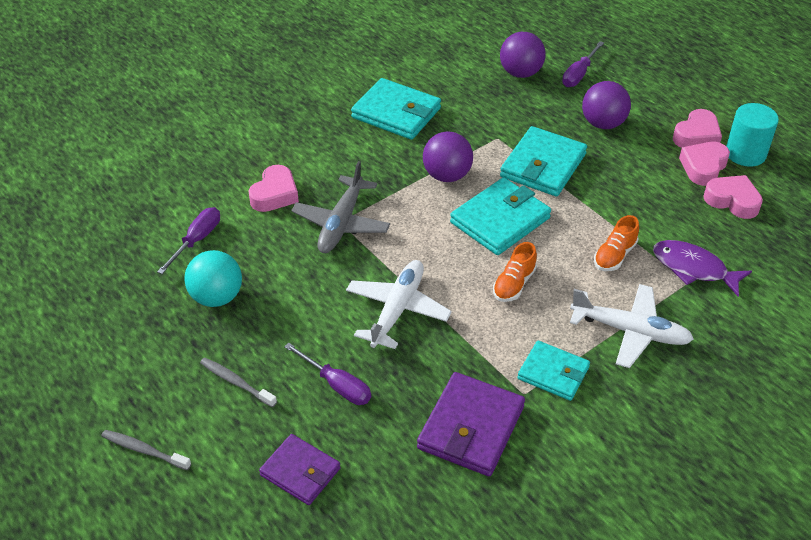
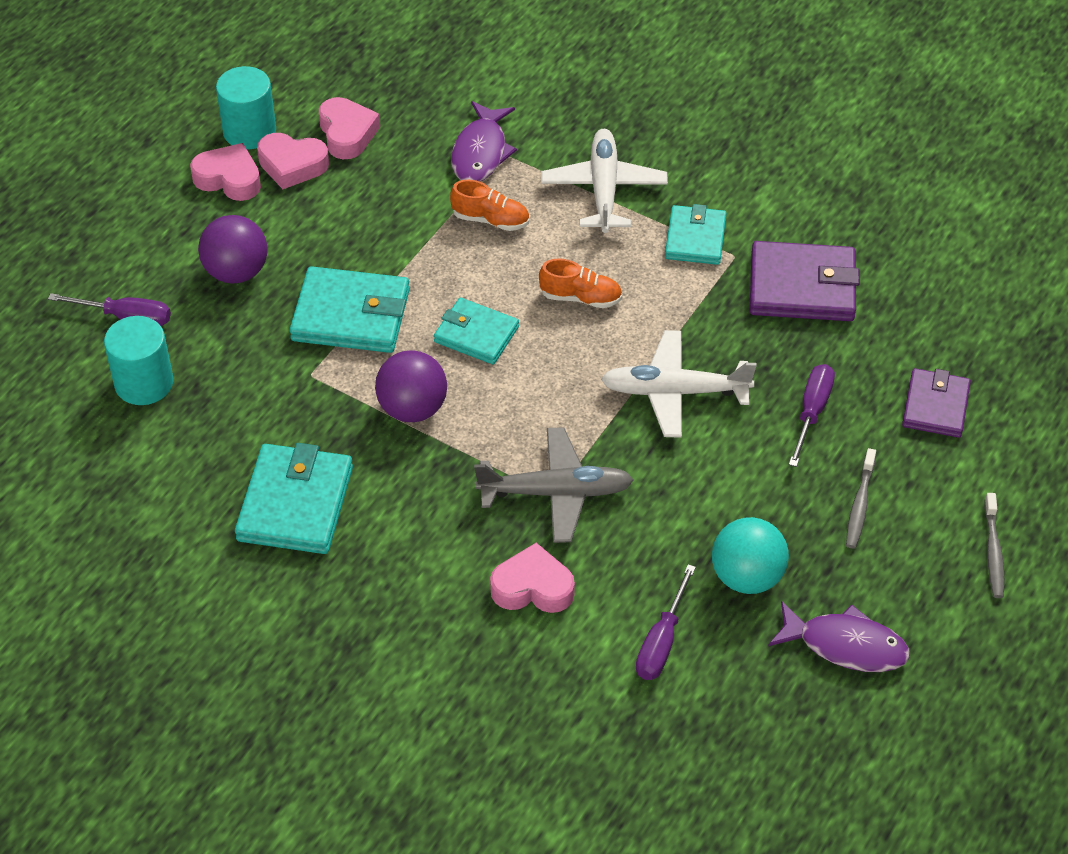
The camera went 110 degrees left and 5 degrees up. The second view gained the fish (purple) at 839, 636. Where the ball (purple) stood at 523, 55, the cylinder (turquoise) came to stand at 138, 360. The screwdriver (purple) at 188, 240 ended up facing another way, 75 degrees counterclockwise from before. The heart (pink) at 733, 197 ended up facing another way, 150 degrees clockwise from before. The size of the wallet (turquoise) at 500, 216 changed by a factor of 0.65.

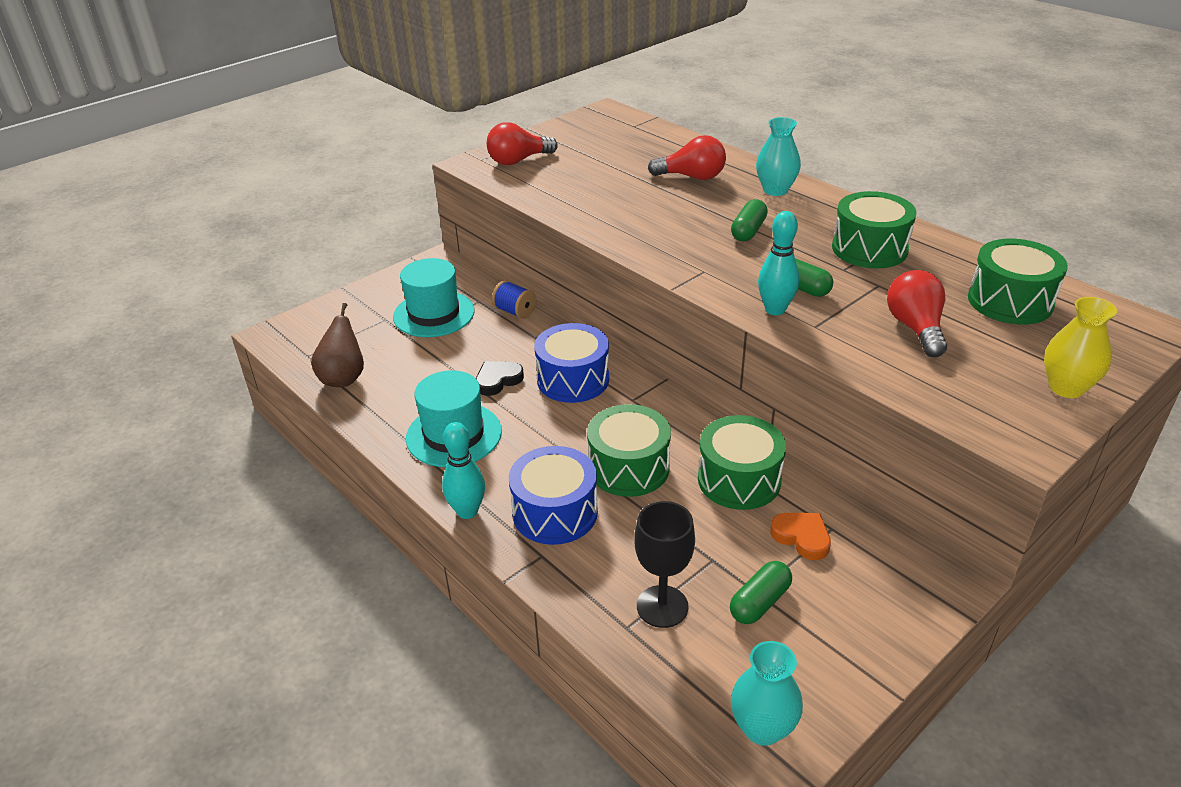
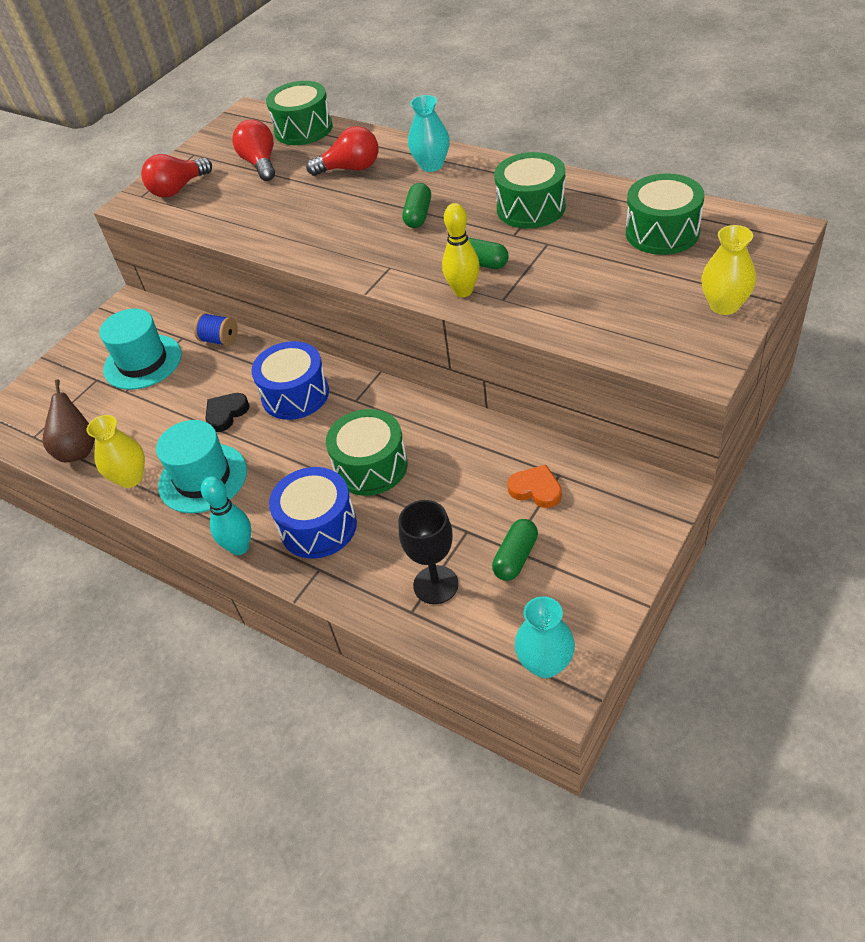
The camera went 10 degrees left and 10 degrees up. The second view gained the vase (yellow) at 116, 451. The drum (green) ended up elsewhere, having gone from 742, 462 to 299, 113. The light bulb (red) ended up elsewhere, having gone from 917, 313 to 253, 150. What was the bowling pin (turquoise) at 779, 263 turned into the bowling pin (yellow) at 461, 250.

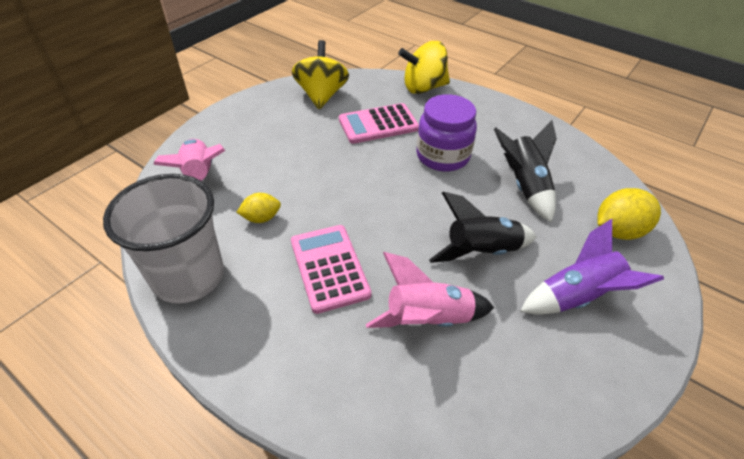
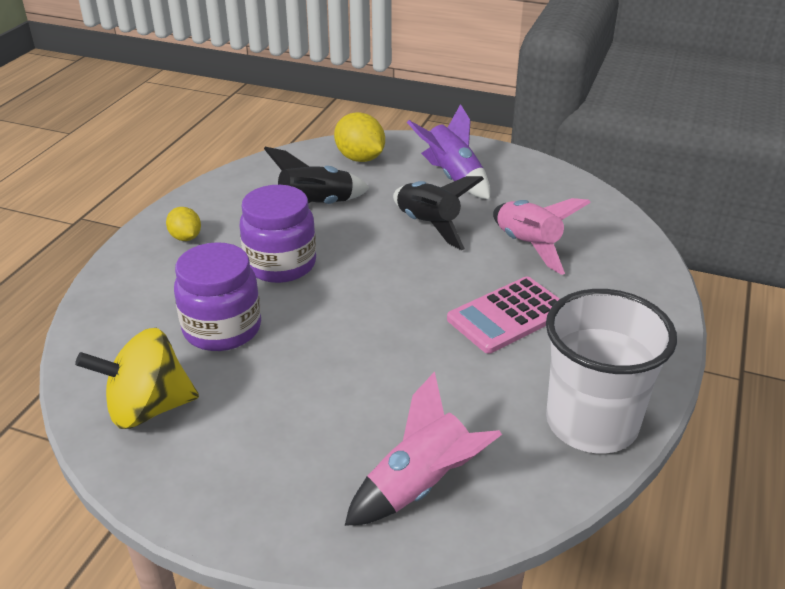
The camera went 105 degrees left and 10 degrees down. The second view lost the spinning top (yellow) at 424, 67. The lemon (yellow) ended up elsewhere, having gone from 258, 208 to 183, 224. Where the calculator (pink) stood at 379, 123, the jar (purple) came to stand at 217, 296.

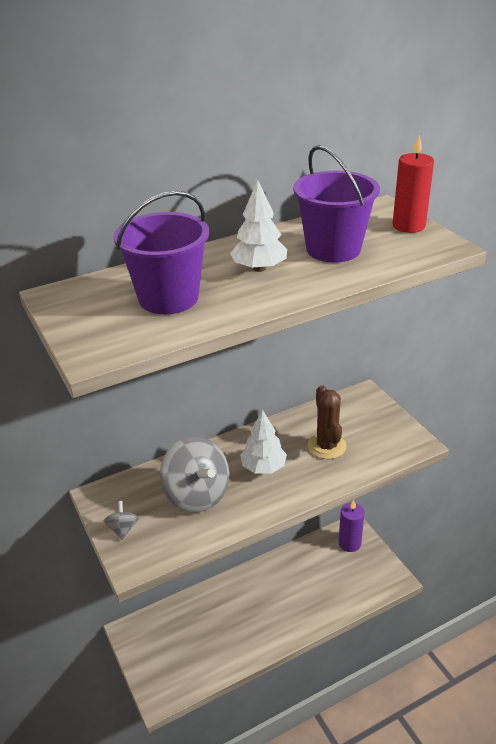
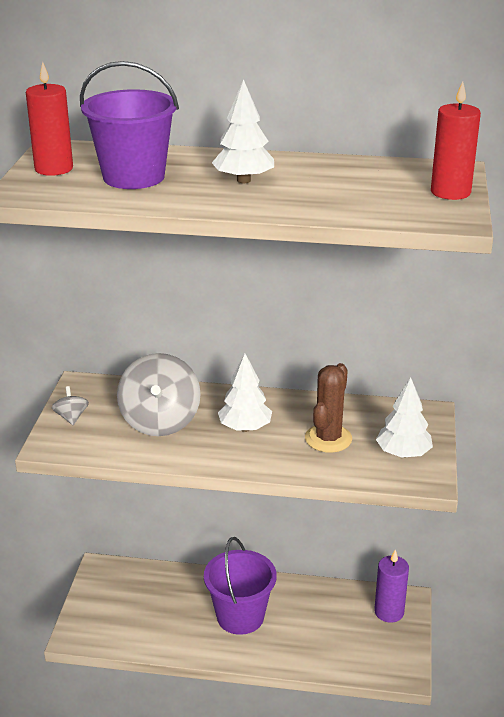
The camera went 35 degrees right and 5 degrees down. The second view gained the candle (red) at 49, 119. The second view gained the tree (white) at 404, 417. The bucket (purple) ended up elsewhere, having gone from 336, 203 to 240, 586. The spinning top (grey) at 121, 520 ended up facing another way, 45 degrees counterclockwise from before.

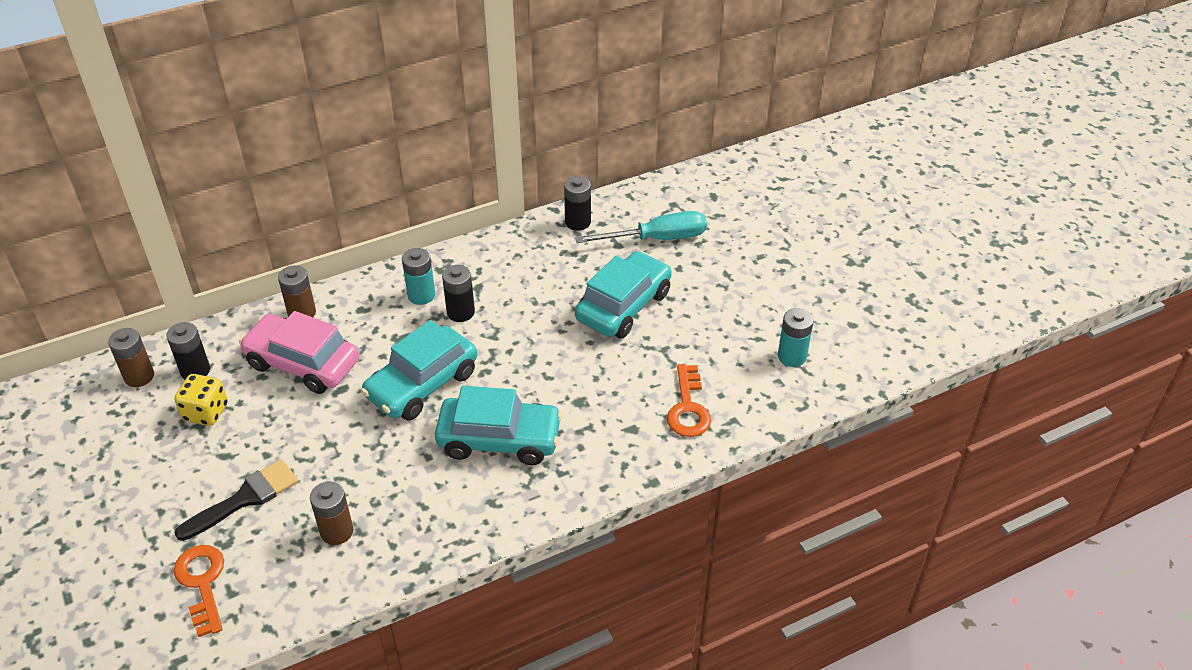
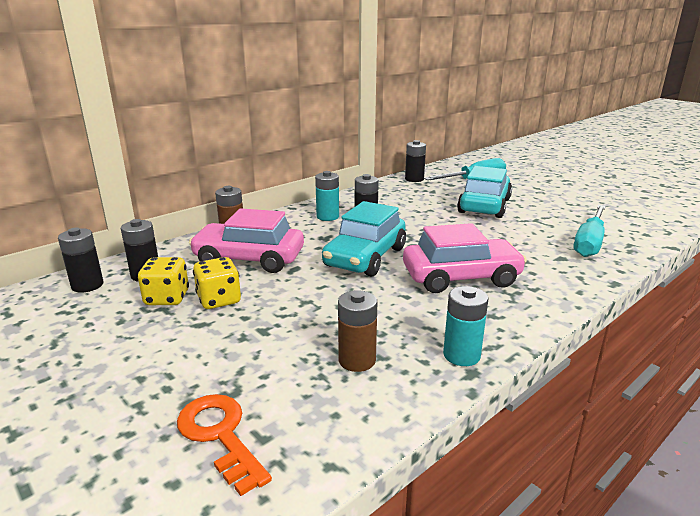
The camera went 15 degrees left and 20 degrees down. The second view lost the brush (black) at 236, 500. The second view gained the dice (yellow) at 217, 283. The battery (turquoise) ended up elsewhere, having gone from 796, 337 to 466, 326. Where the key (orange) stood at 689, 400, the screwdriver (turquoise) came to stand at 589, 231. What was the battery (brown) at 131, 357 turned into the battery (black) at 80, 260. What was the car (turquoise) at 498, 425 turned into the car (pink) at 465, 258.

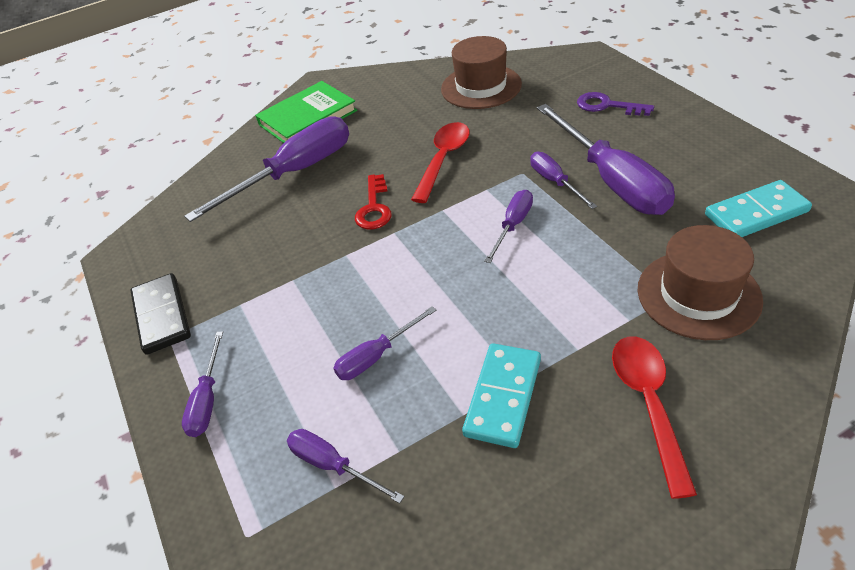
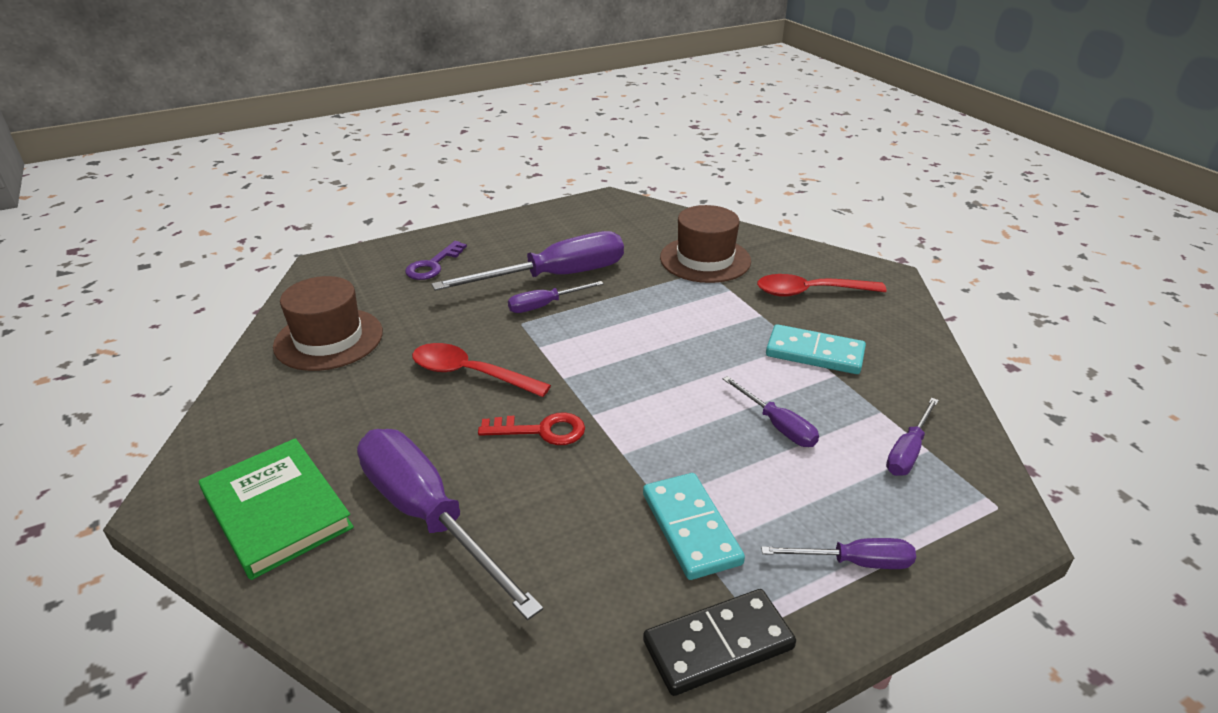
The camera went 95 degrees left and 10 degrees down. The second view lost the screwdriver (purple) at 508, 226. The domino (turquoise) ended up elsewhere, having gone from 758, 208 to 694, 526.

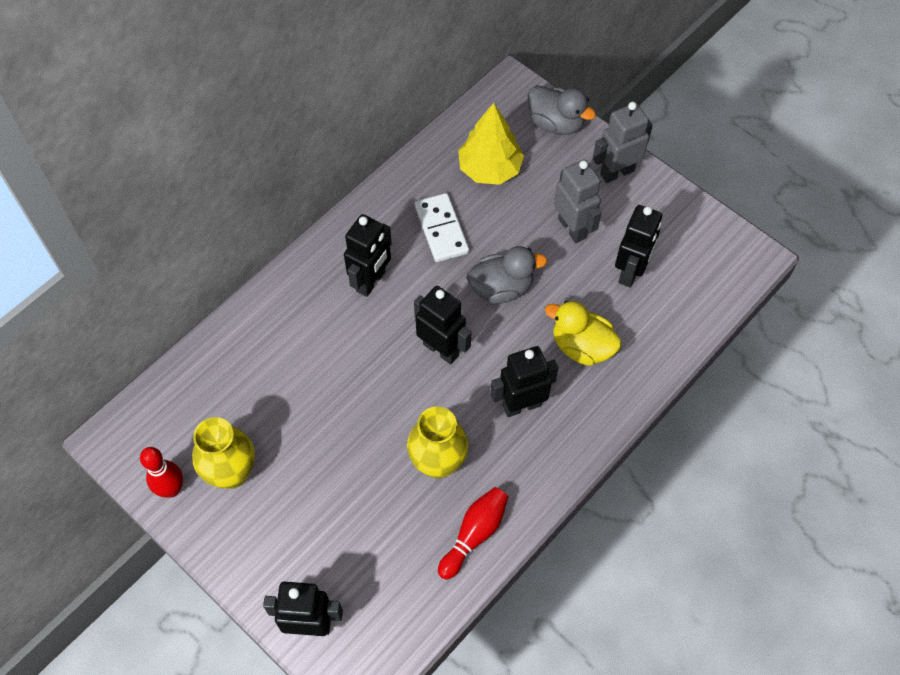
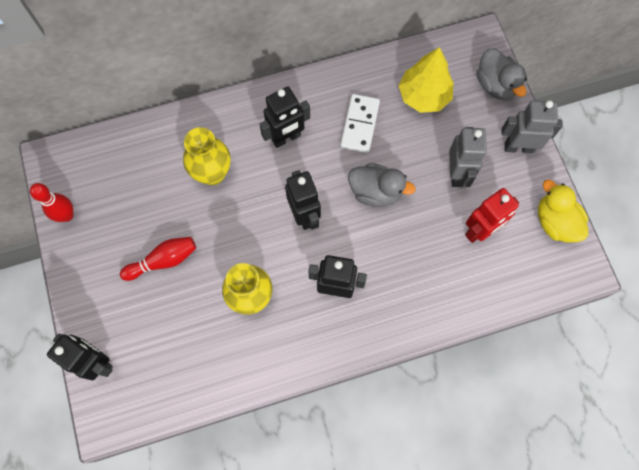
The camera went 30 degrees right and 10 degrees up. The vase (yellow) ended up elsewhere, having gone from 223, 453 to 207, 156. The bowling pin (red) ended up elsewhere, having gone from 473, 533 to 158, 259. The duck (yellow) ended up elsewhere, having gone from 583, 333 to 563, 210. What was the robot (black) at 638, 246 turned into the robot (red) at 492, 215.

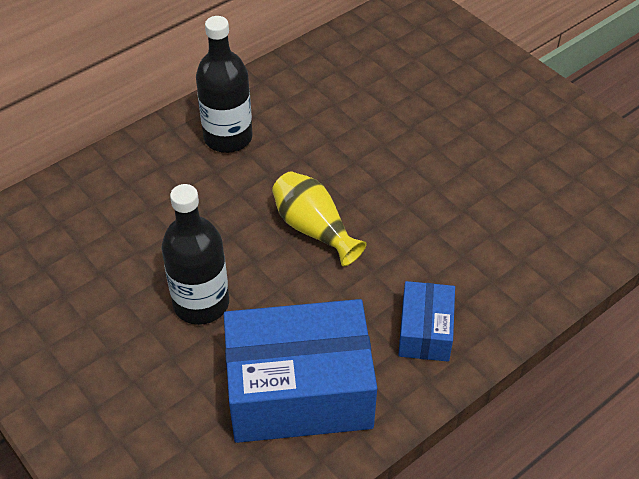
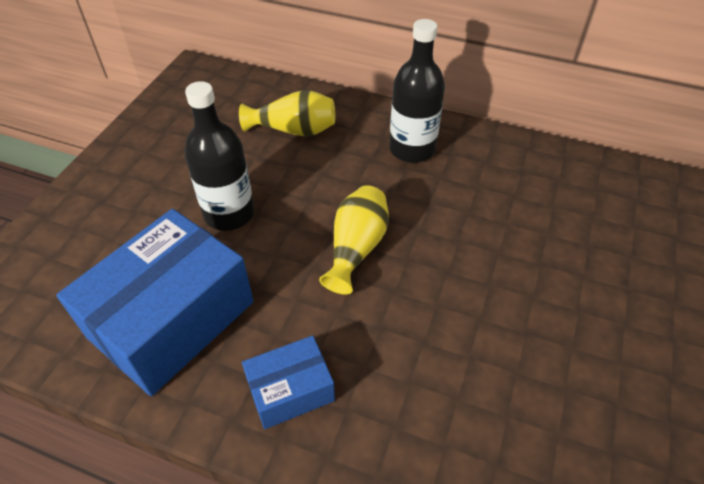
The camera went 60 degrees right and 0 degrees up. The second view gained the vase (yellow) at 287, 113. The box (blue) at 300, 371 ended up facing another way, 75 degrees clockwise from before.

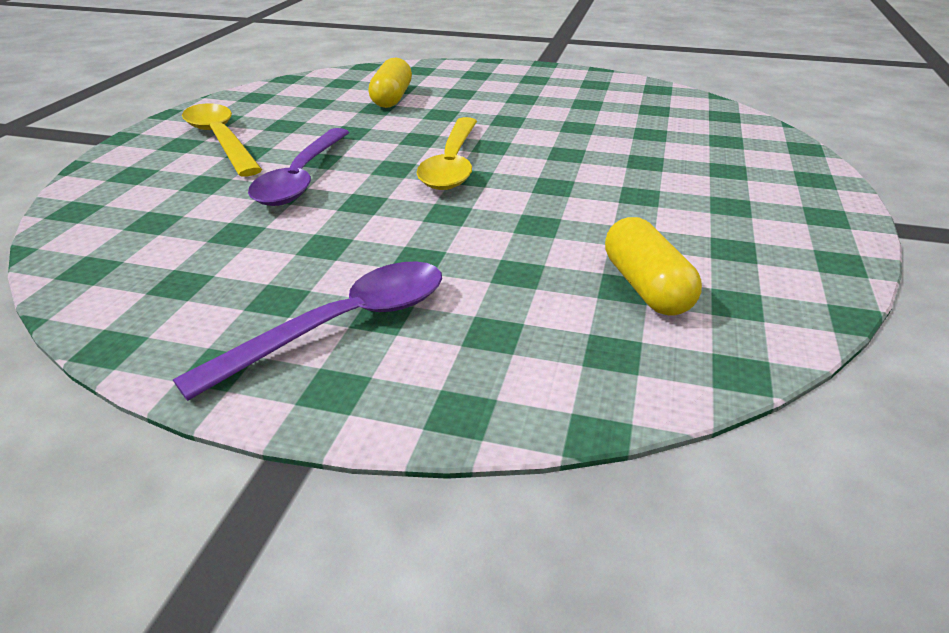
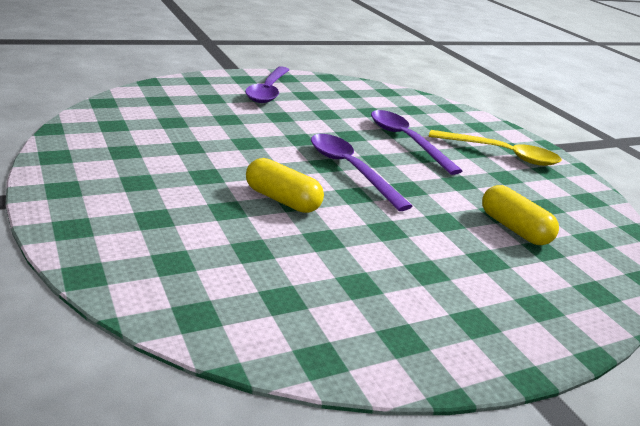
The camera went 135 degrees right and 5 degrees down. The capsule (yellow) ended up elsewhere, having gone from 653, 266 to 285, 185. What was the spoon (yellow) at 446, 153 turned into the spoon (purple) at 362, 172.

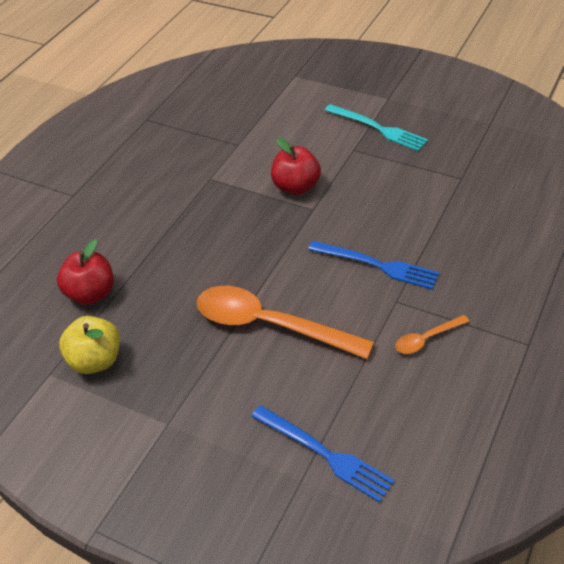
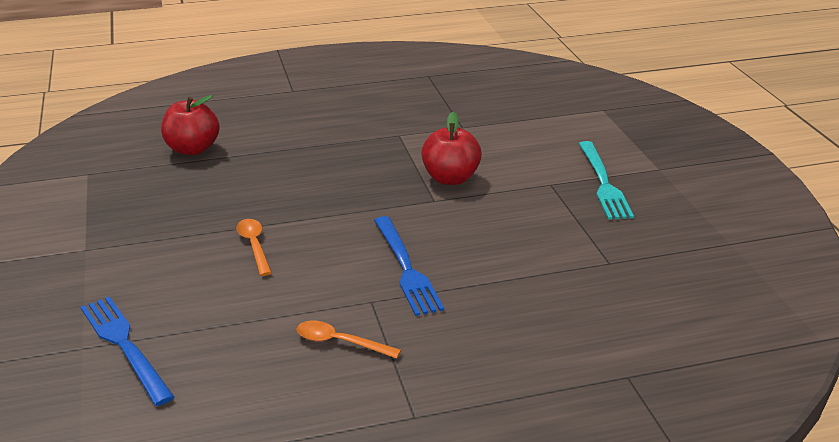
The camera went 45 degrees right and 15 degrees down. The second view lost the apple (yellow) at 89, 345. The fork (blue) at 323, 454 ended up facing another way, 150 degrees clockwise from before. The size of the spoon (orange) at 285, 322 changed by a factor of 0.45.

